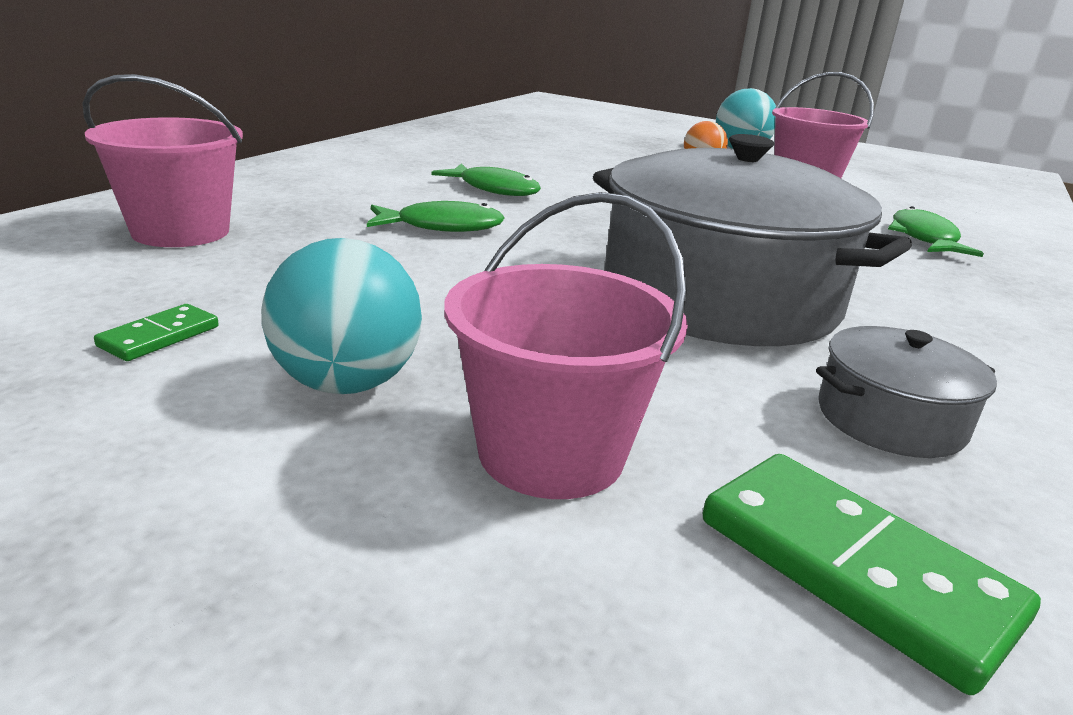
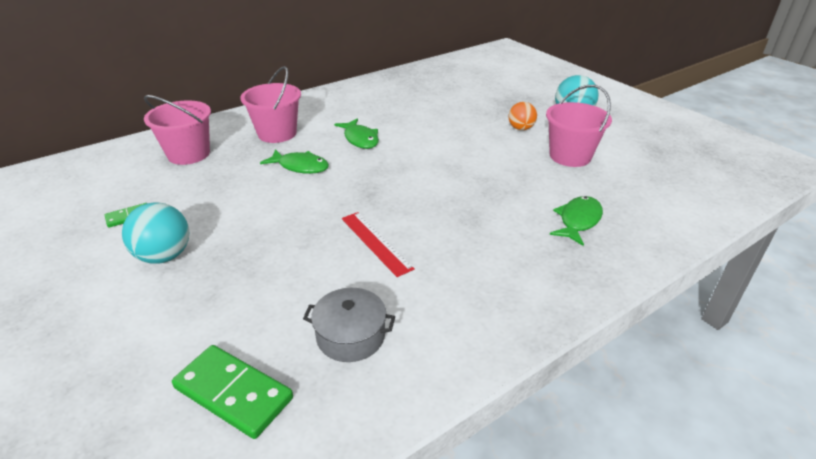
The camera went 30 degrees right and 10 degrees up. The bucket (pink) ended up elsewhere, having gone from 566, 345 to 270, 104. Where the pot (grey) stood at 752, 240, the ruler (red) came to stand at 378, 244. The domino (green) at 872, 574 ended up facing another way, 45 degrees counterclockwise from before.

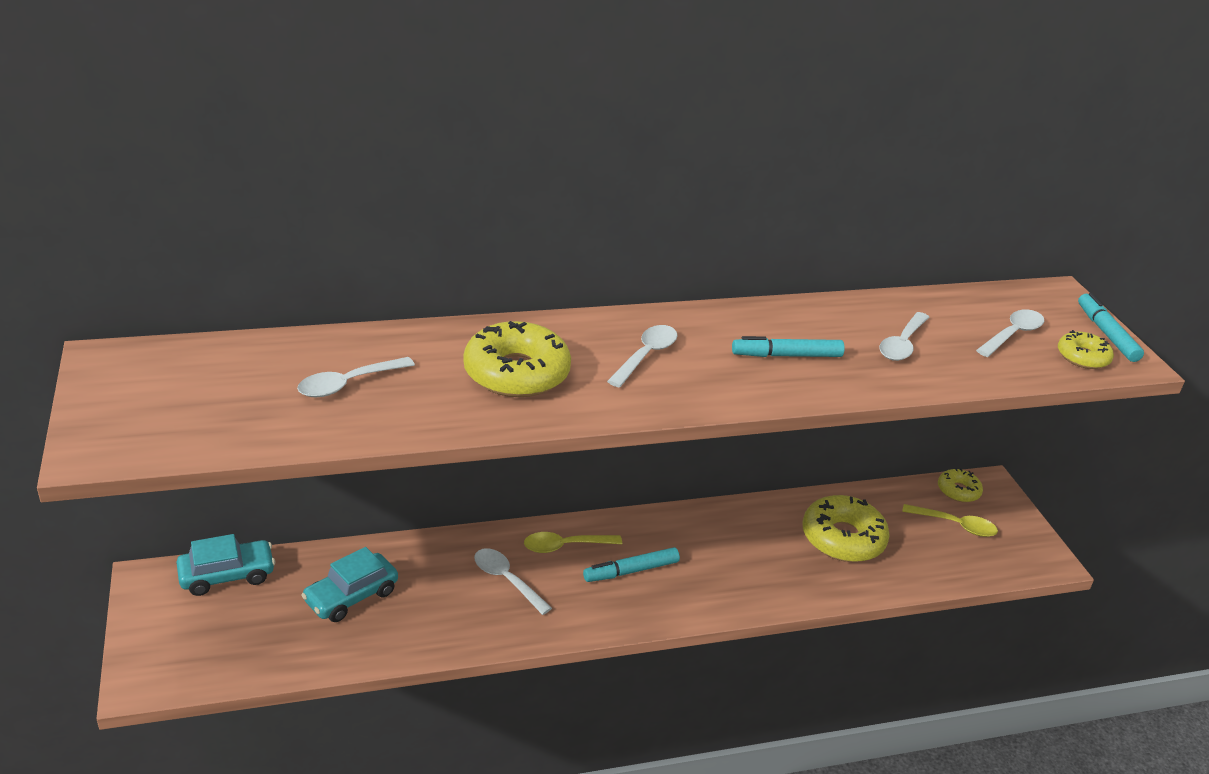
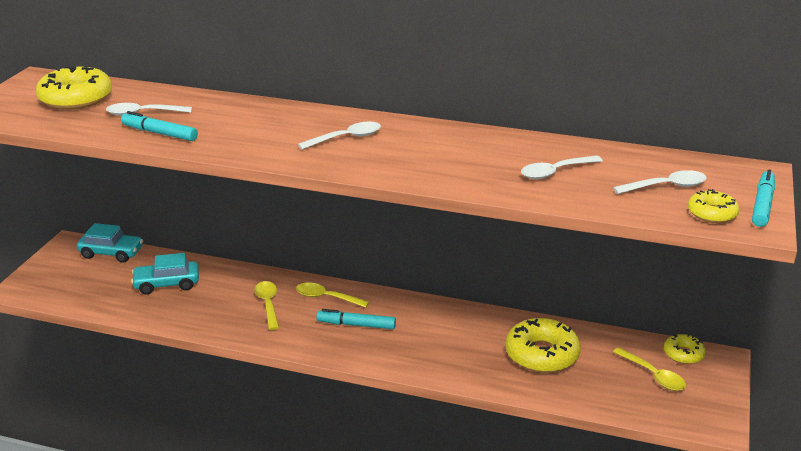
The camera went 35 degrees right and 5 degrees down. The donut (yellow) ended up elsewhere, having gone from 517, 359 to 74, 87. The marker (turquoise) ended up elsewhere, having gone from 788, 346 to 159, 126. What was the spoon (white) at 513, 581 turned into the spoon (yellow) at 267, 305.

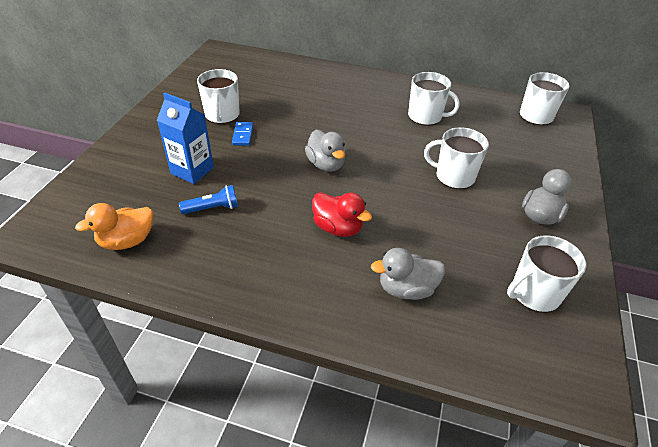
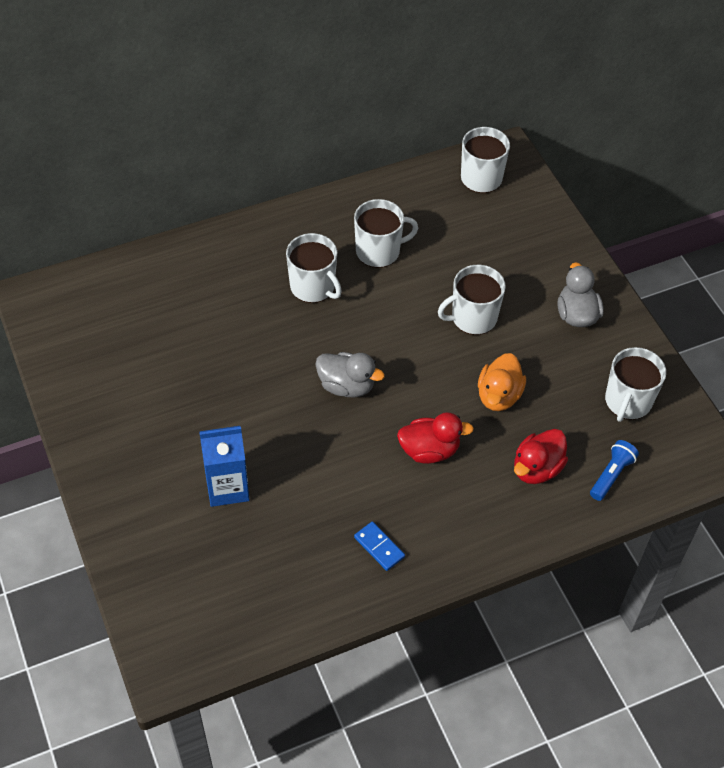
The camera went 40 degrees left and 10 degrees up. The duck (orange) ended up elsewhere, having gone from 114, 226 to 502, 382. The flashlight (blue) ended up elsewhere, having gone from 208, 199 to 614, 470. The mug (white) ended up elsewhere, having gone from 218, 96 to 314, 268. The domino (blue) ended up elsewhere, having gone from 242, 134 to 379, 546. What was the duck (grey) at 408, 274 turned into the duck (red) at 541, 456.

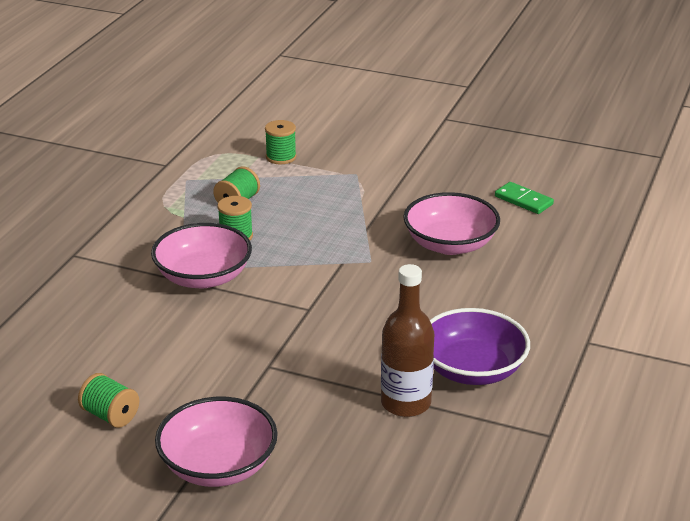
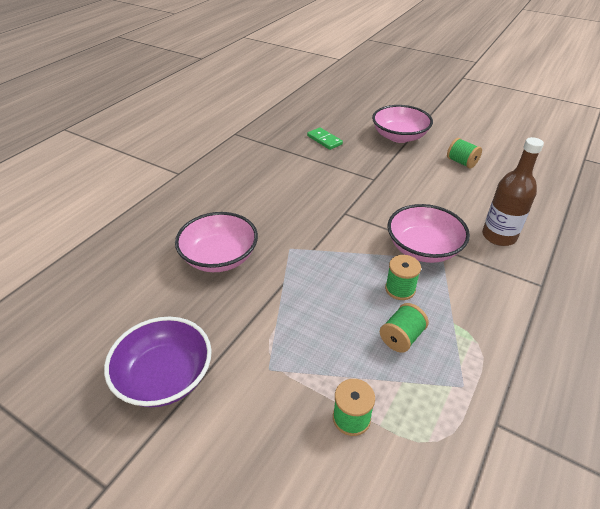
The camera went 170 degrees left and 10 degrees up. The bottle (brown) ended up elsewhere, having gone from 407, 340 to 513, 191. The bowl (purple) ended up elsewhere, having gone from 480, 346 to 158, 362. The domino (green) ended up elsewhere, having gone from 524, 198 to 325, 138.

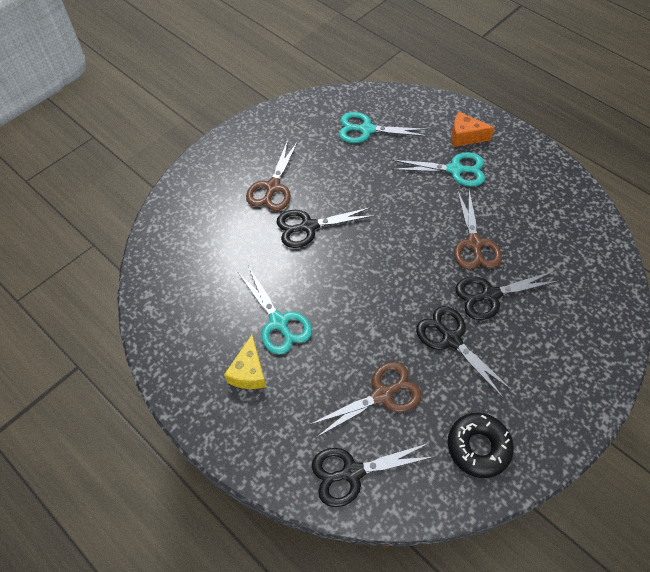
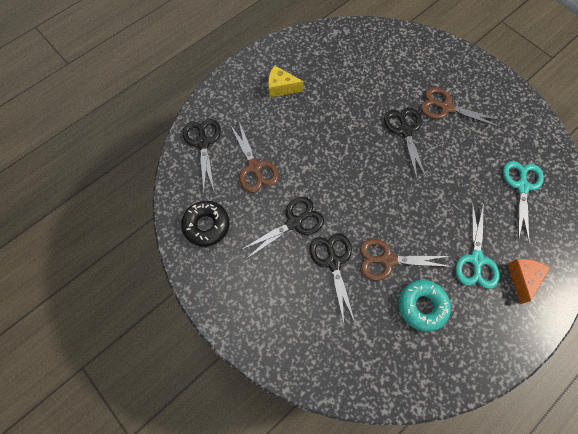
The camera went 95 degrees right and 10 degrees up. The second view lost the scissors (turquoise) at 275, 310. The second view gained the donut (turquoise) at 425, 306.

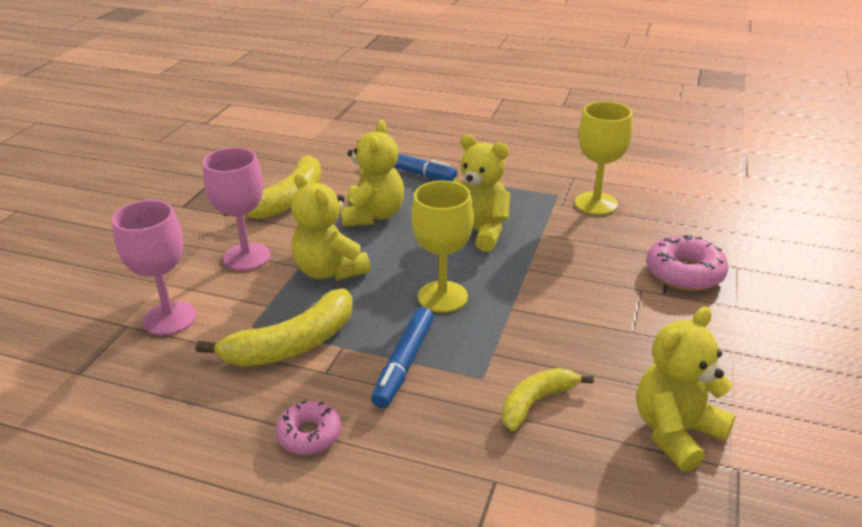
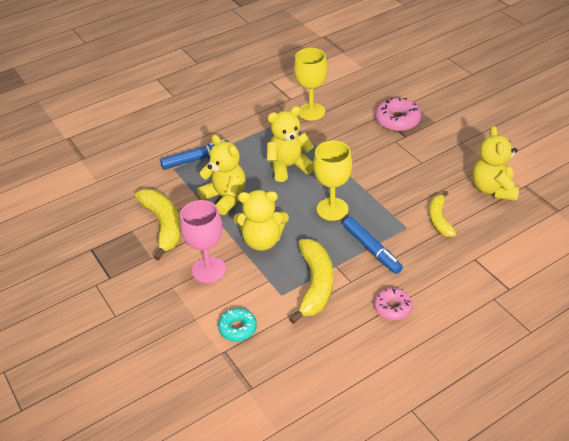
The camera went 50 degrees left and 10 degrees up. Where the goblet (pink) stood at 154, 268, the donut (turquoise) came to stand at 237, 325.

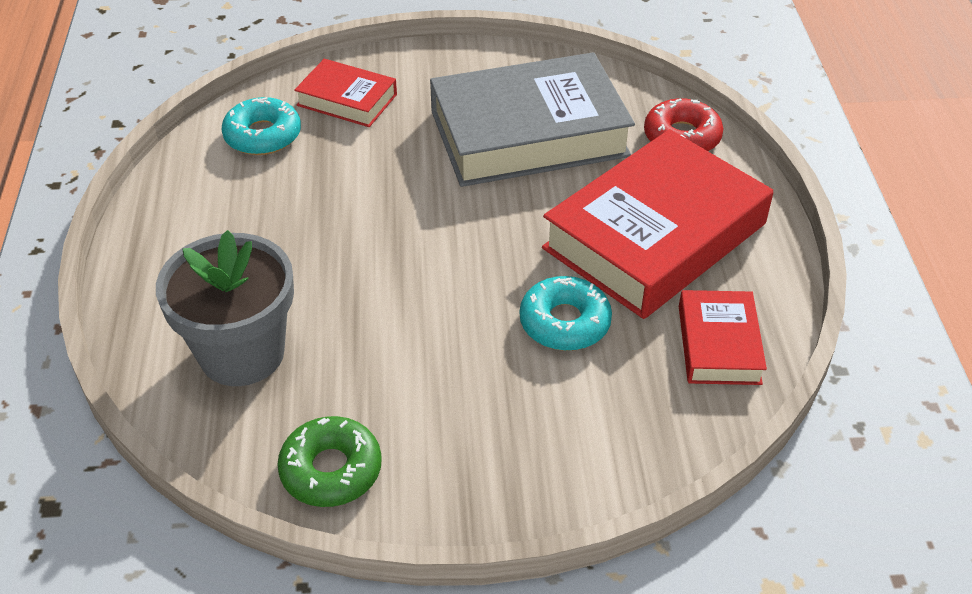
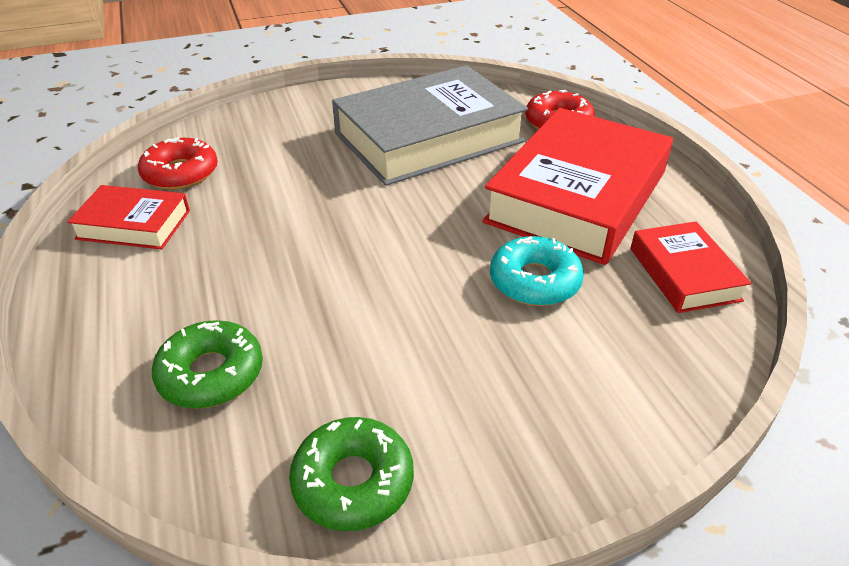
The camera went 15 degrees left and 5 degrees down. The book (red) ended up elsewhere, having gone from 345, 93 to 128, 217. Where the flower pot (grey) stood at 225, 308, the donut (green) came to stand at 207, 364. What was the donut (turquoise) at 261, 126 turned into the donut (red) at 178, 163.

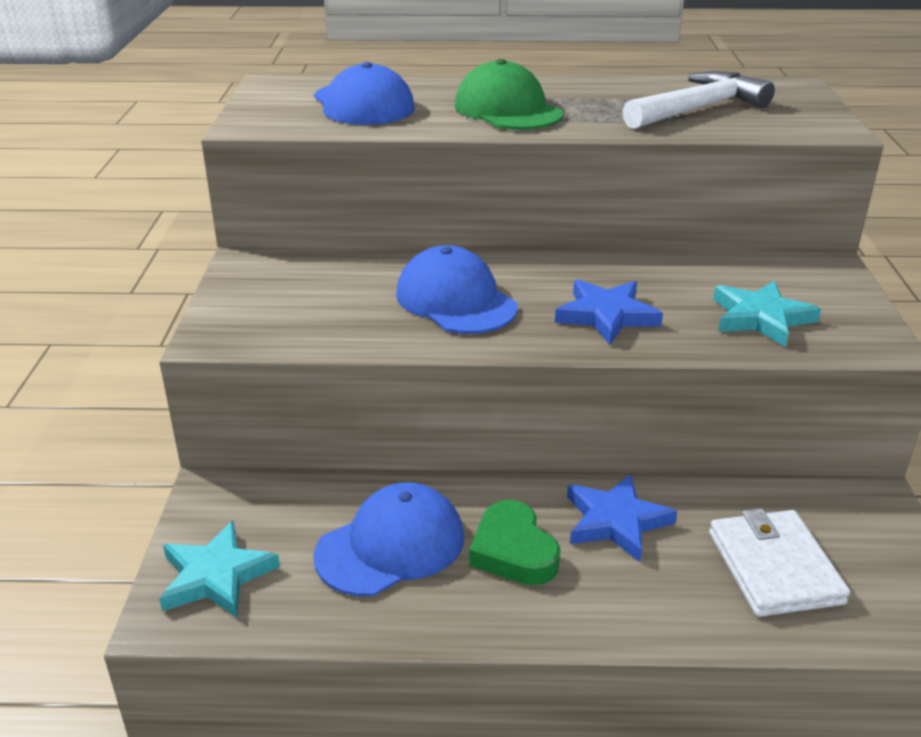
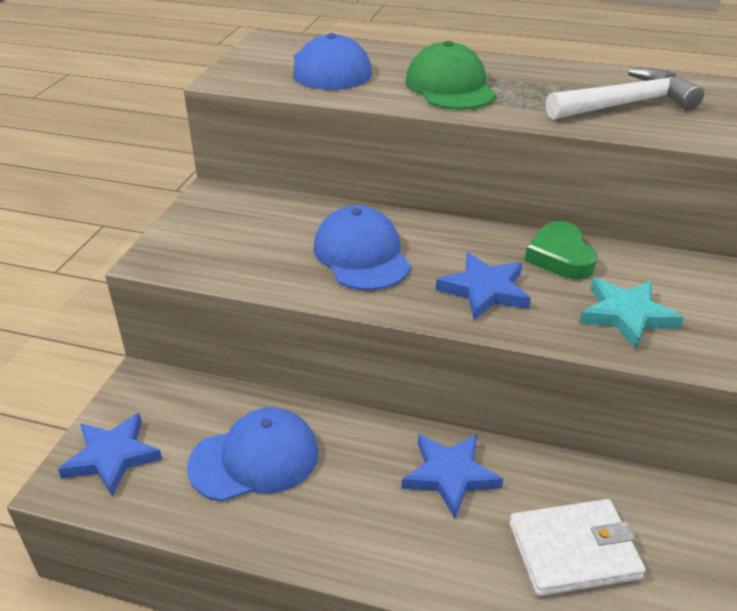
The camera went 15 degrees right and 5 degrees up. The heart (green) ended up elsewhere, having gone from 514, 542 to 561, 250. What was the star (turquoise) at 219, 569 turned into the star (blue) at 110, 455. The wallet (white) at 779, 562 ended up facing another way, 75 degrees clockwise from before.

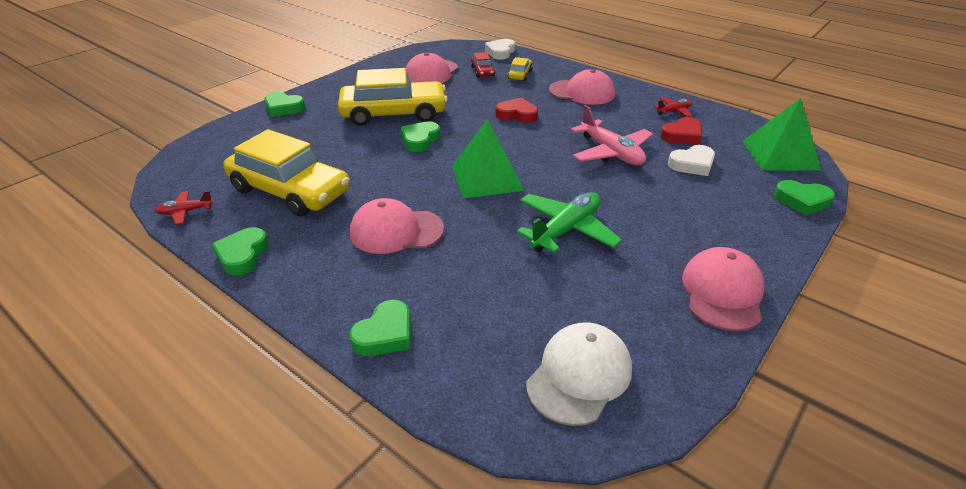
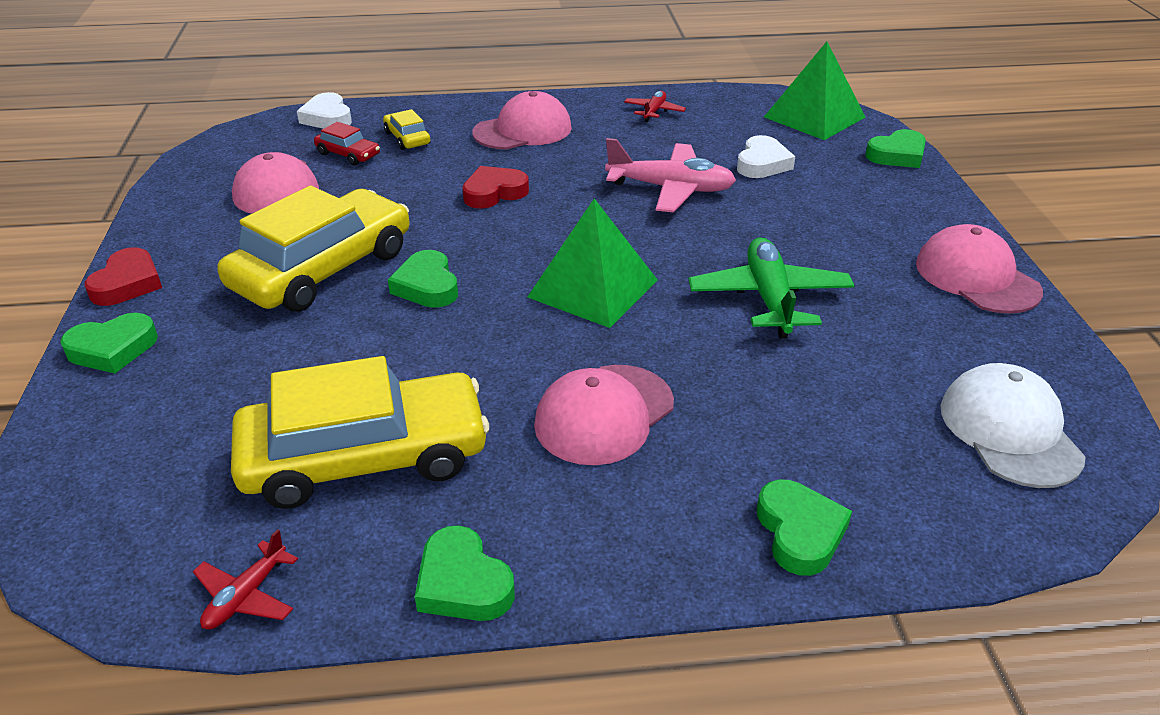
The camera went 45 degrees left and 0 degrees up. The heart (red) ended up elsewhere, having gone from 681, 131 to 123, 277.

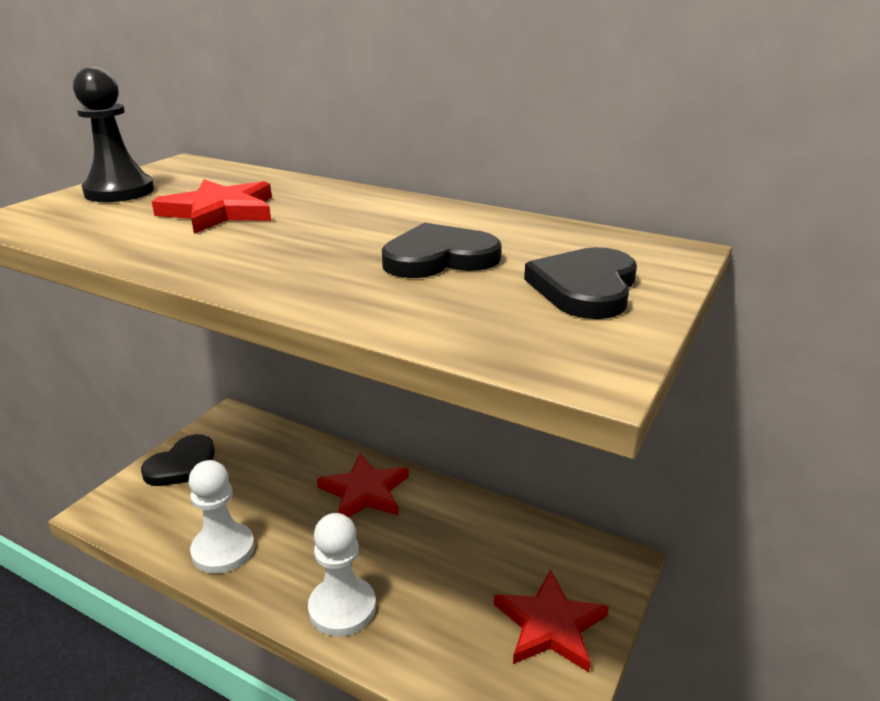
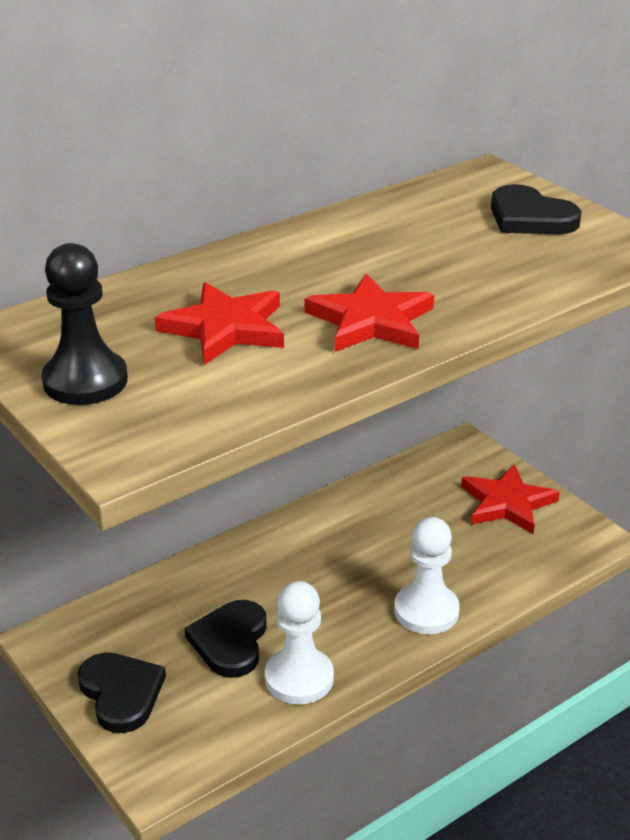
The camera went 65 degrees left and 5 degrees up. The star (red) ended up elsewhere, having gone from 363, 485 to 369, 313. The heart (black) ended up elsewhere, having gone from 442, 250 to 226, 639.

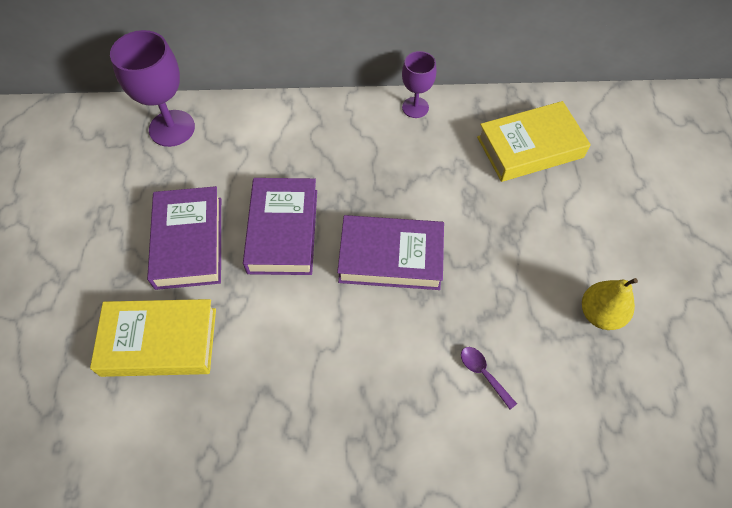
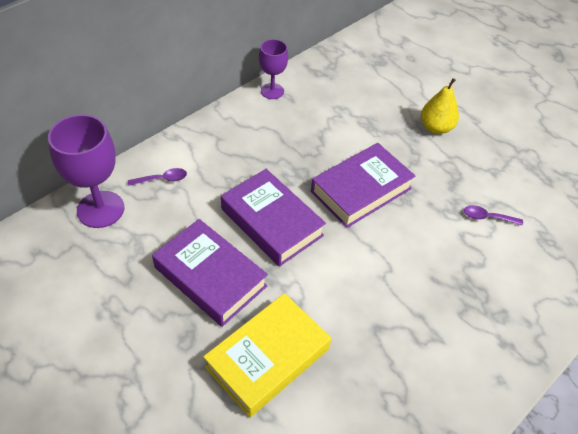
The camera went 45 degrees left and 10 degrees down. The second view lost the book (yellow) at 534, 141. The second view gained the spoon (purple) at 157, 177. The pear (yellow) ended up elsewhere, having gone from 610, 304 to 440, 106.

